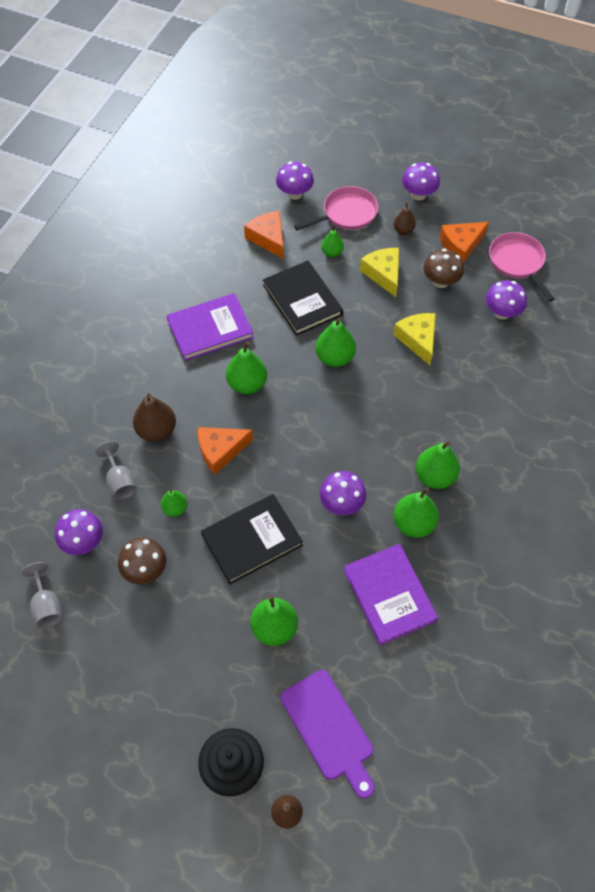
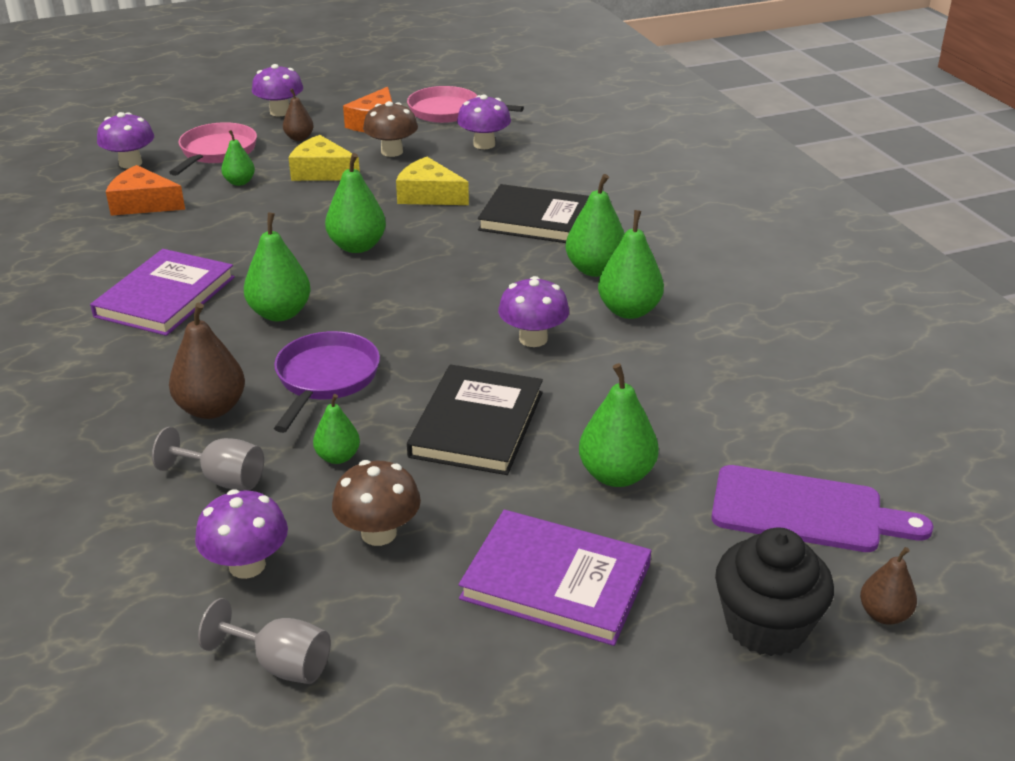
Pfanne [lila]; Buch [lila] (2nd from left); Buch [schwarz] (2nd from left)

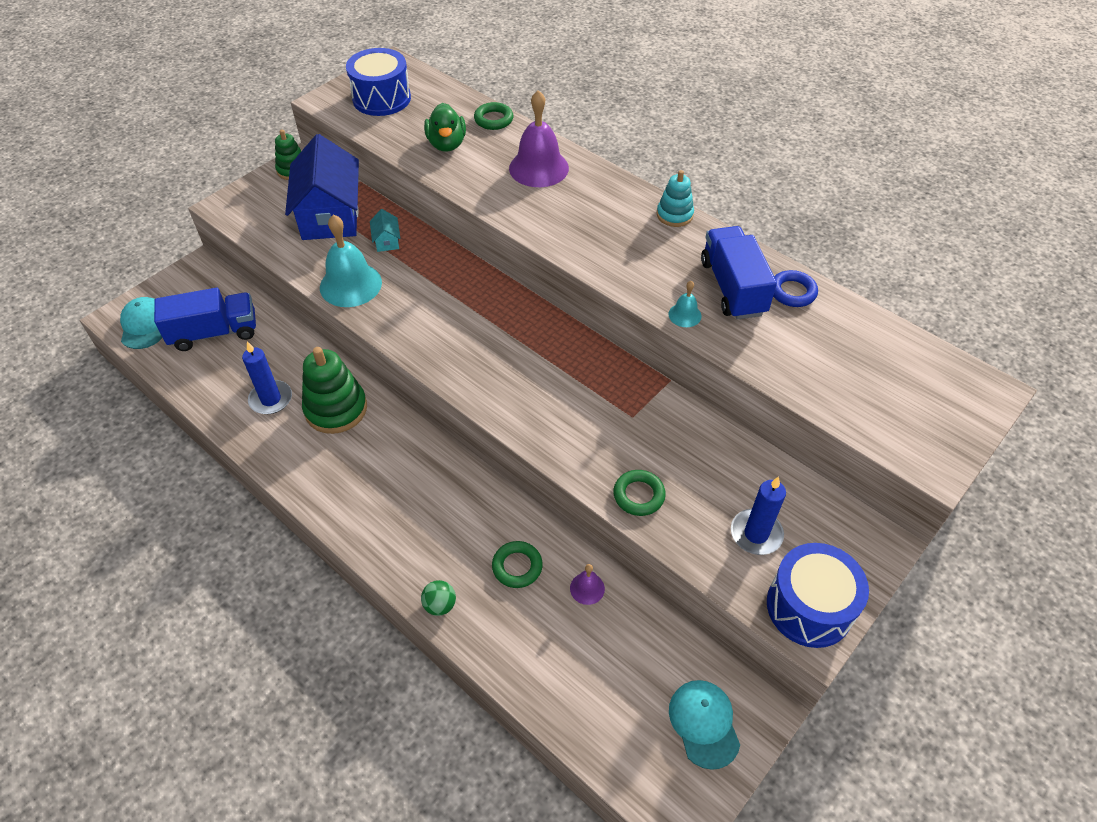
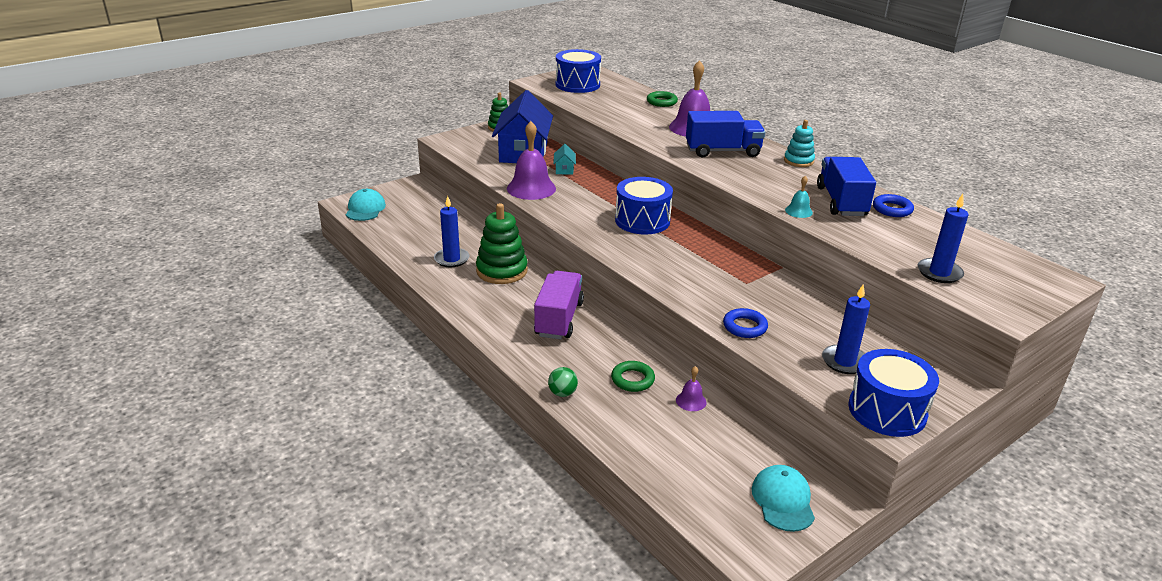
Glocke [lila] (1st from left); Lastwagen [lila]; Trommel [blau] (2nd from left); Lastwagen [blau] (1st from left); Ring [blau] (1st from left); Kerze [blau] (3rd from left); Ente [grün]

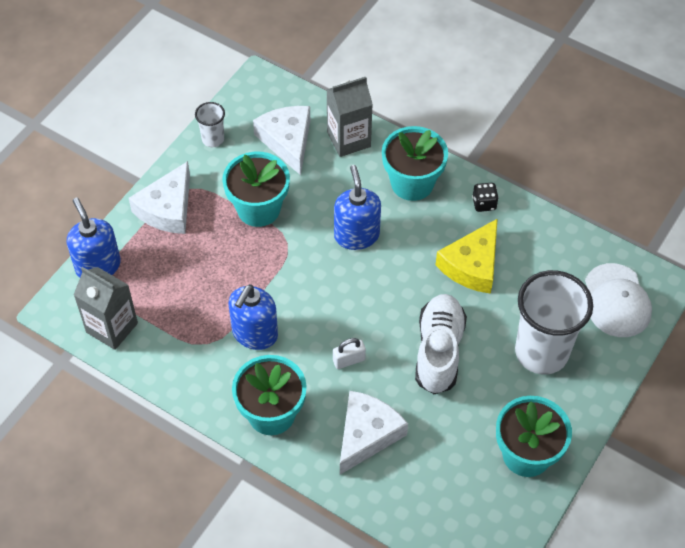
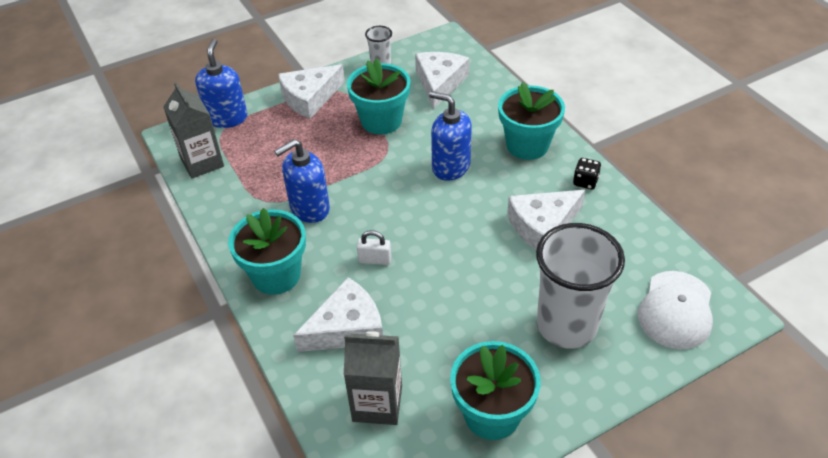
Getränkekarton [grau] (2nd from left); Seifenspender [blau] (3rd from left); Käse [weiß] (4th from left); Schuh [weiß]

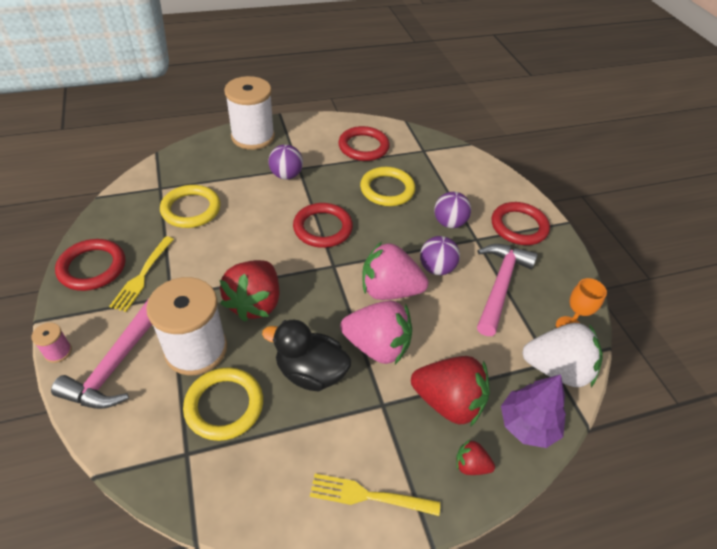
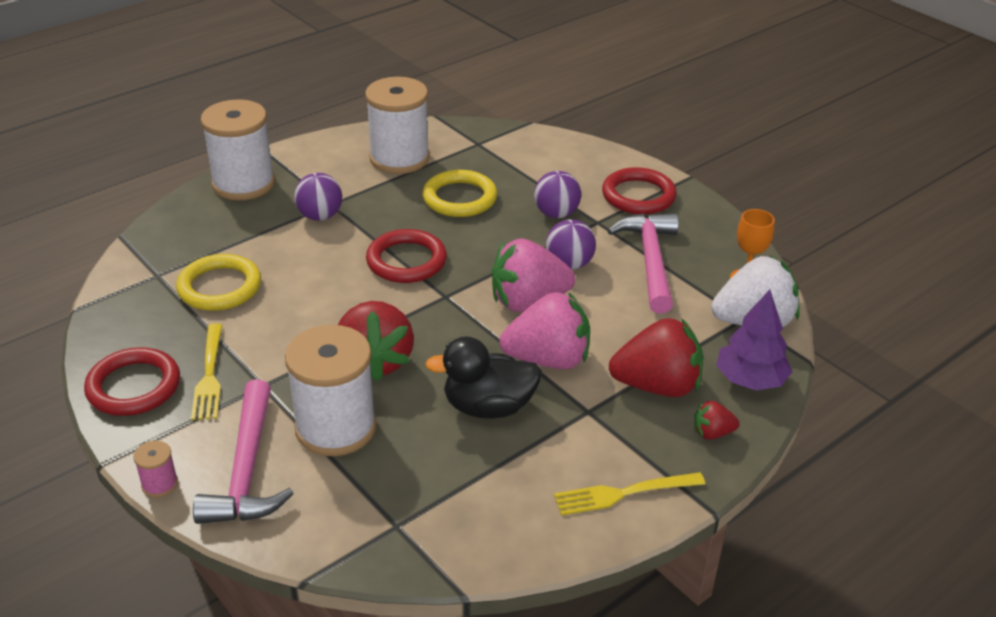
Garnrolle [weiß] (3rd from left); Ring [gelb] (2nd from left in the first image)

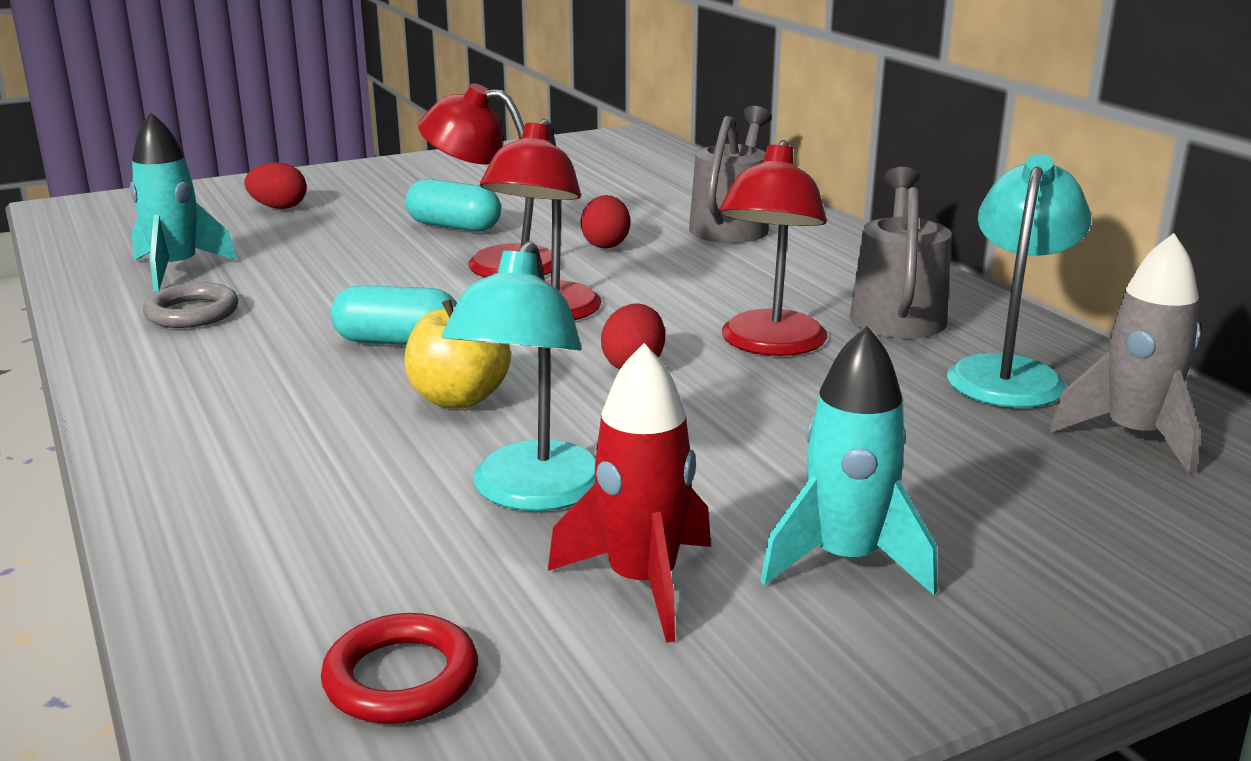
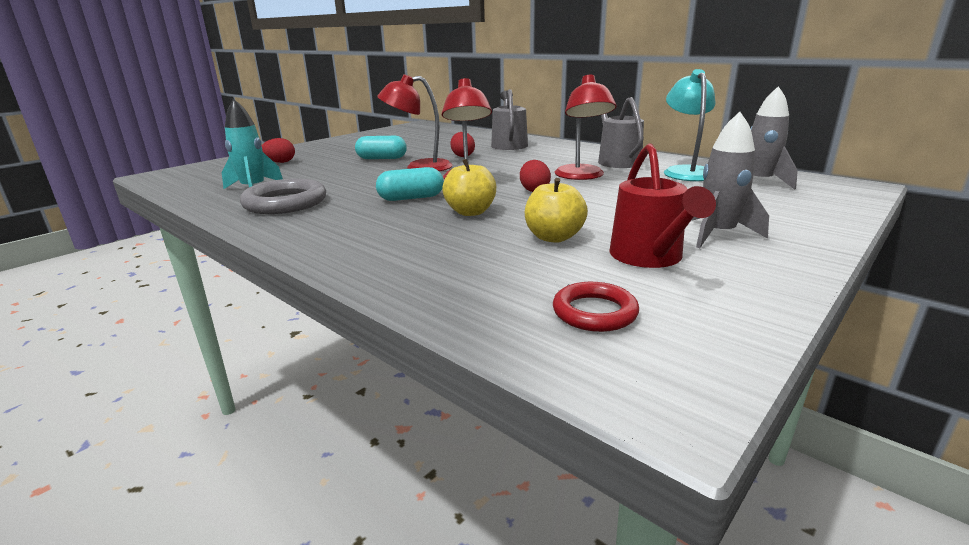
Ring [grau]; Apfel [gelb] (2nd from left); Gießkanne [rot]; Rakete [grau] (1st from left)

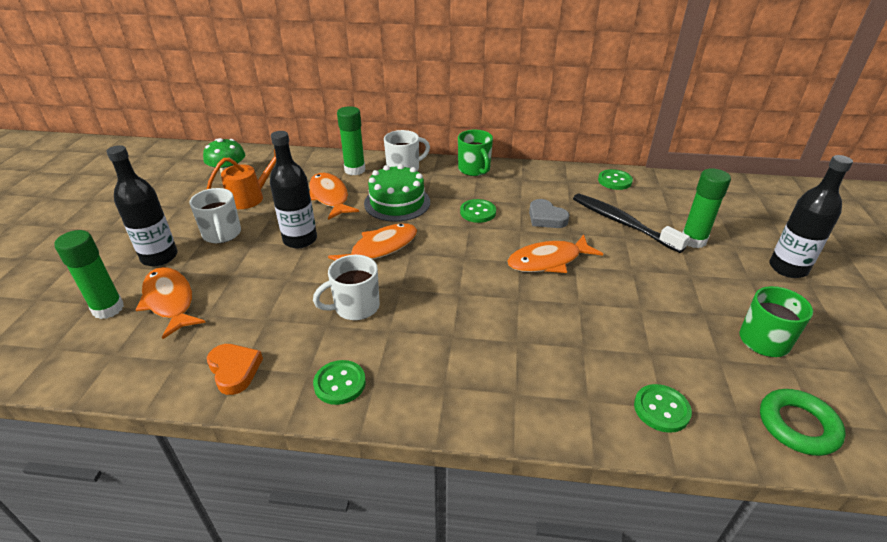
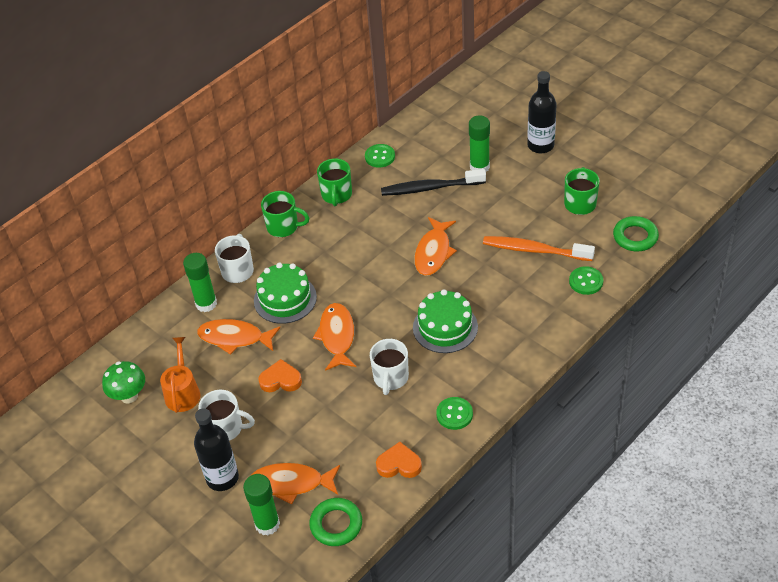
Herz [orange] (1st from left); Ring [grün] (1st from left); Tasse [grün] (2nd from left); Kuchen [grün] (2nd from left); Zahnbürste [orange]; Knopf [grün] (2nd from left in the first image); Herz [grau]

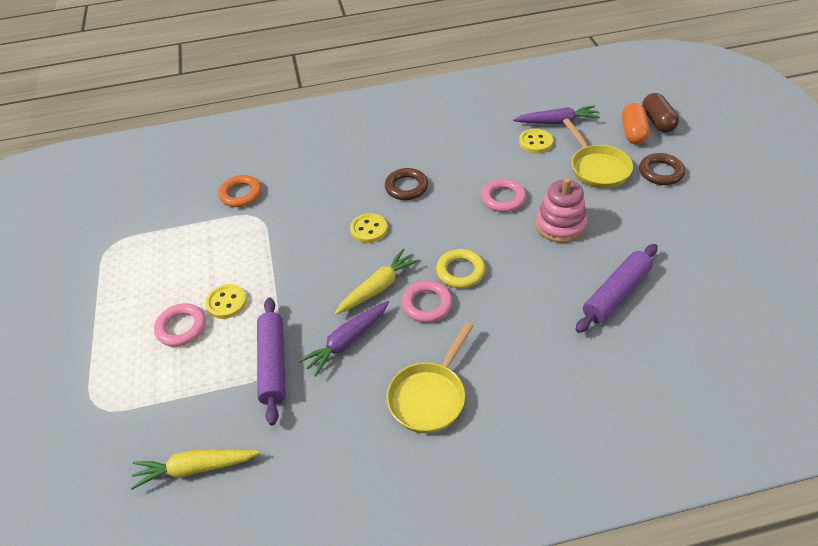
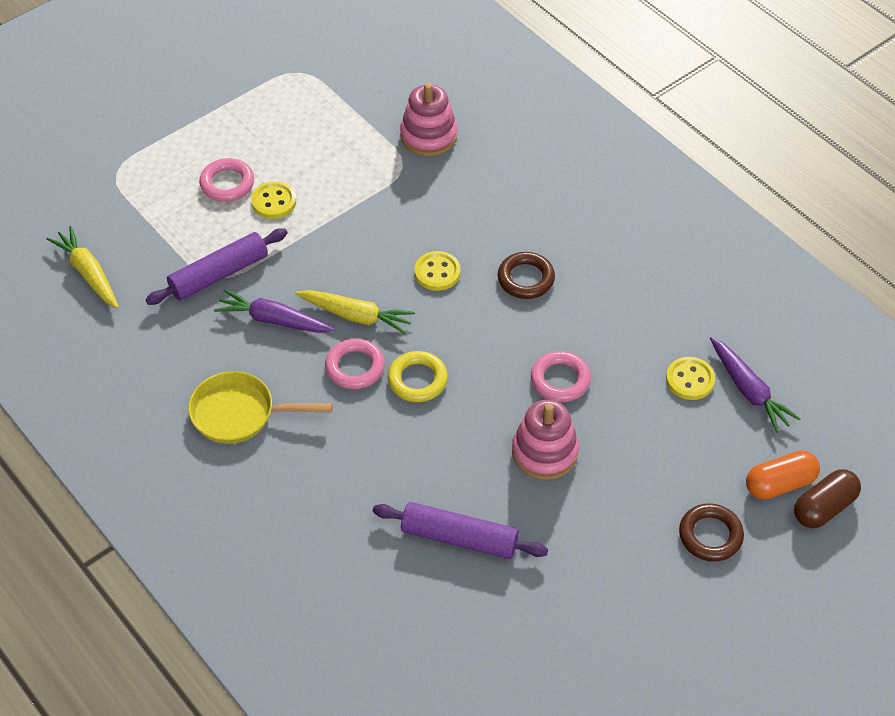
Stapelspielzeug [rosa] (1st from left); Pfanne [gelb] (2nd from left in the first image)

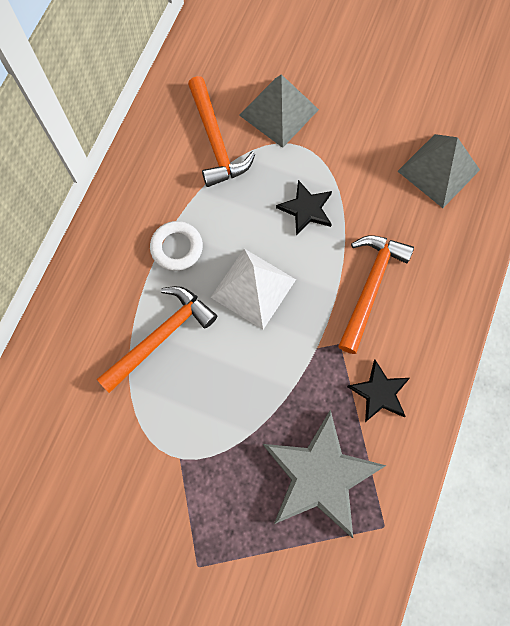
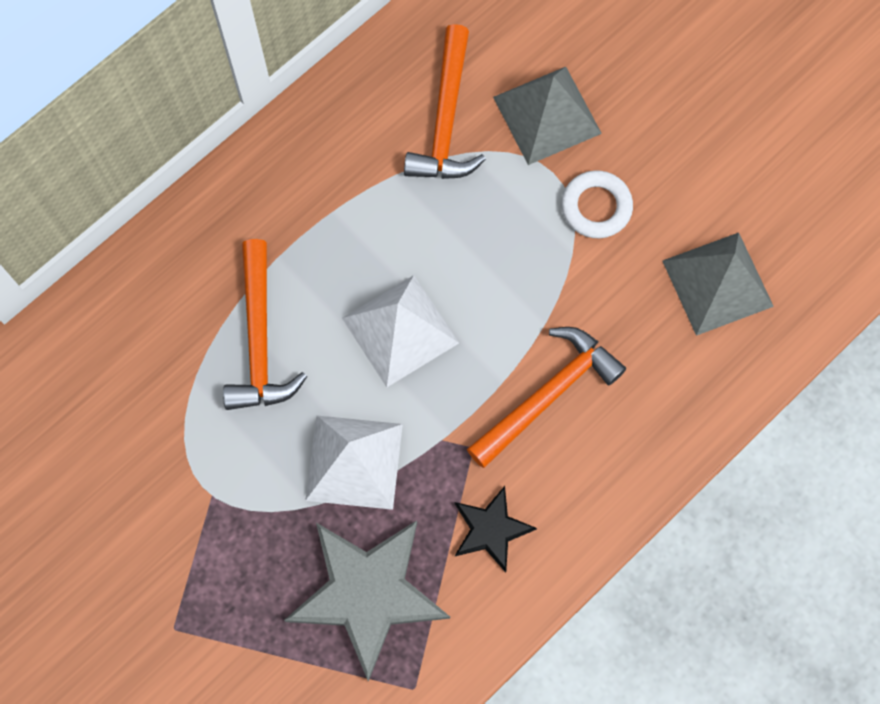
Hammer [orange] (1st from left); Pyramide [weiß] (1st from left); Ring [weiß]; Stern [schwarz] (1st from left in the first image)

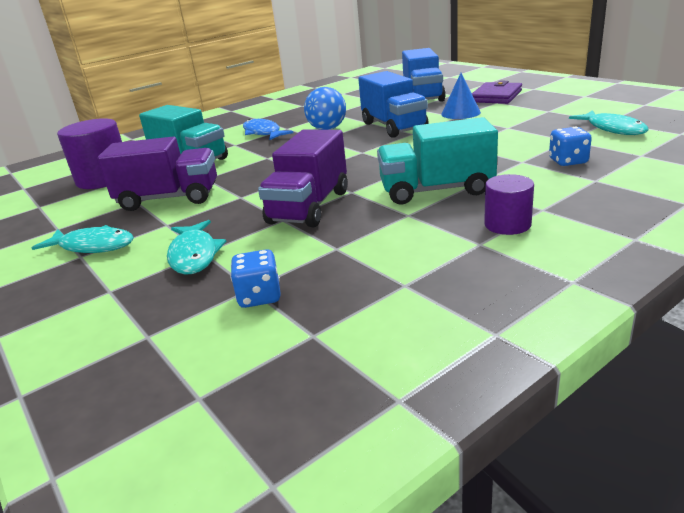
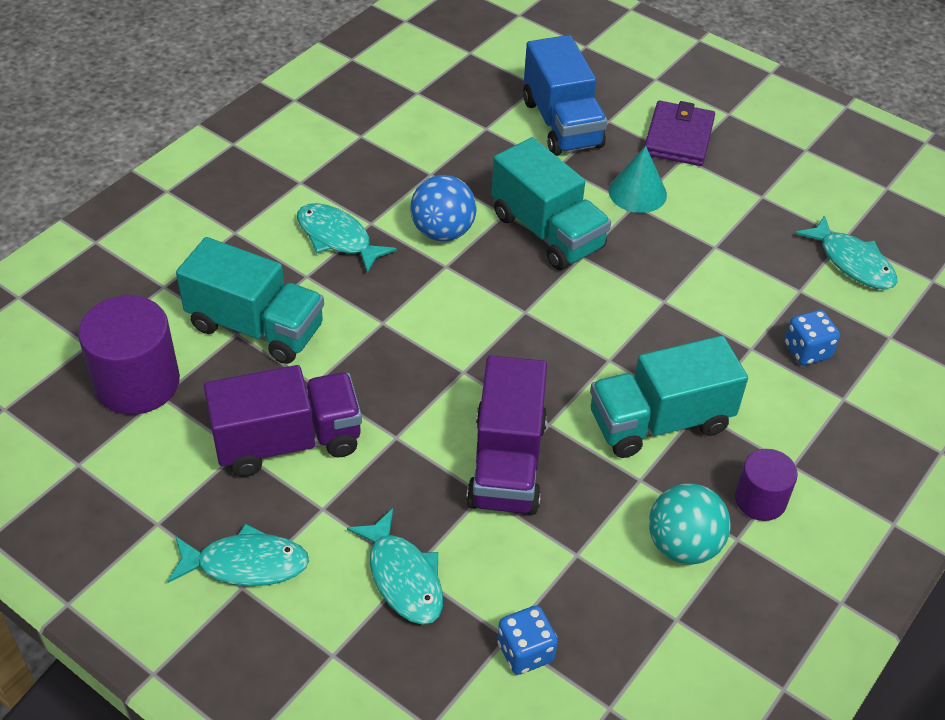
Fisch [türkis] (2nd from left); Lastwagen [türkis] (2nd from left); Kegel [türkis]; Ball [türkis]

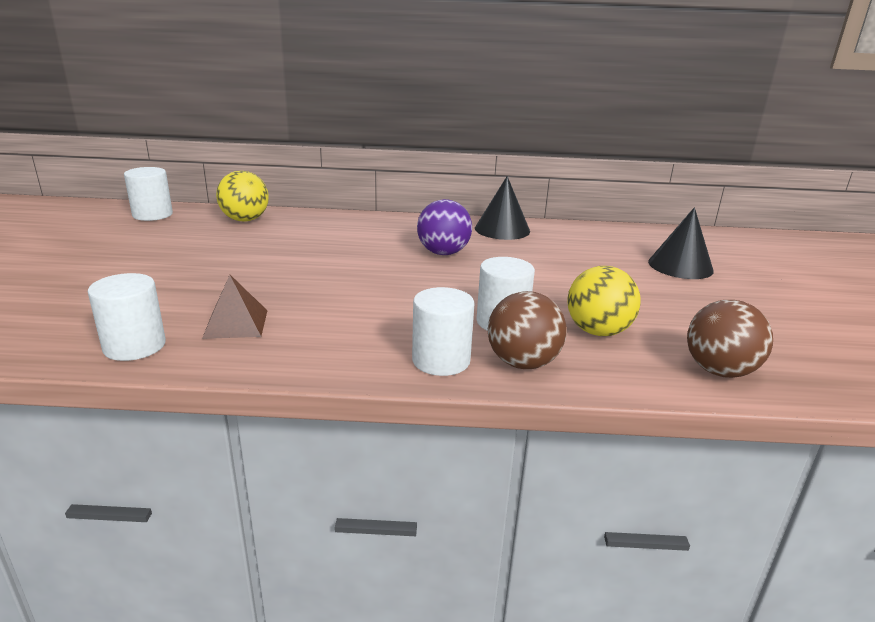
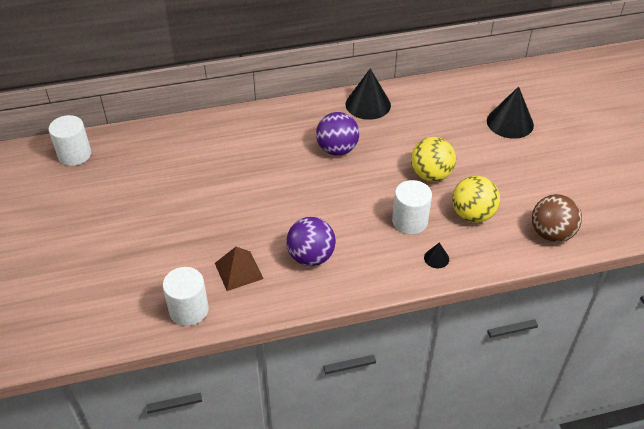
Ball [lila] (1st from left); Ball [gelb] (1st from left); Kegel [schwarz] (2nd from left); Vollzylinder [weiß] (3rd from left in the first image)

